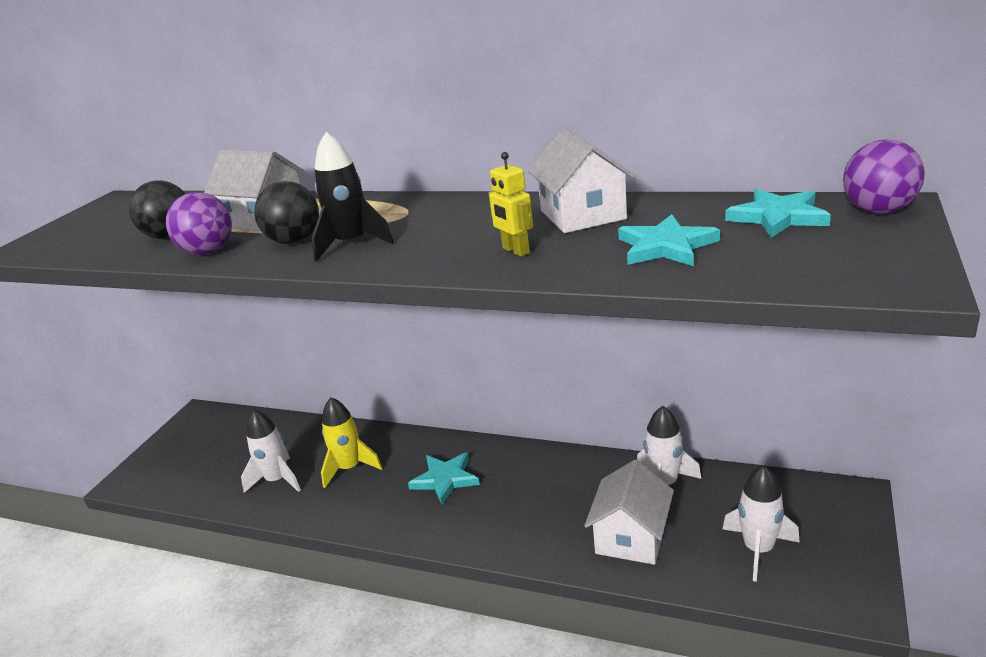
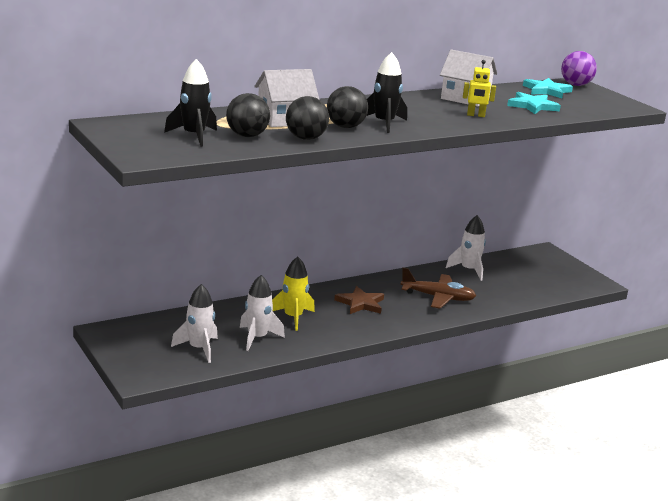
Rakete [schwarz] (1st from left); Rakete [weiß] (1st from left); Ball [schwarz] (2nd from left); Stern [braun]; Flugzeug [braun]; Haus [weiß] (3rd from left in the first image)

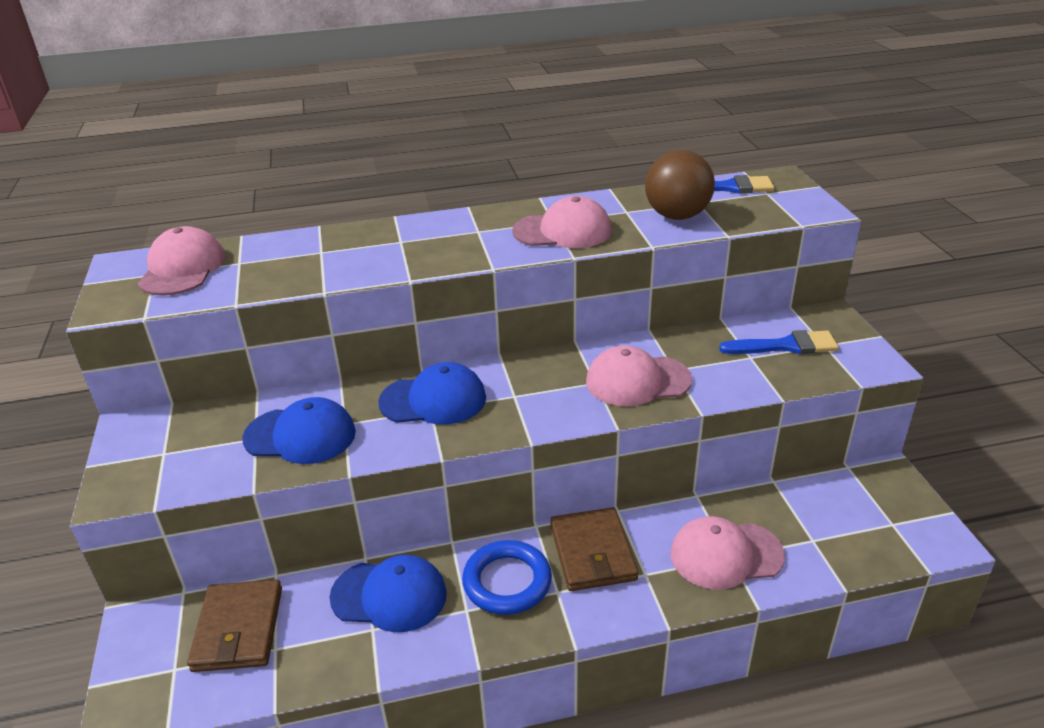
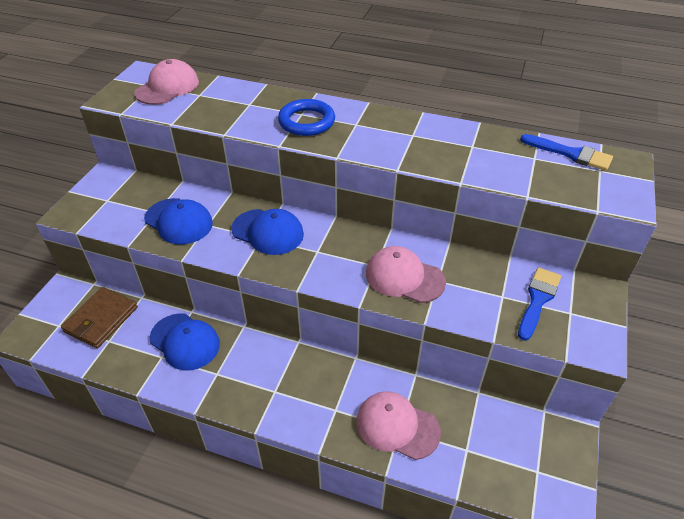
Ring [blau]; Pinsel [blau] (1st from left); Kappe [rosa] (2nd from left in the first image); Geldbörse [braun] (2nd from left in the first image); Ball [braun]

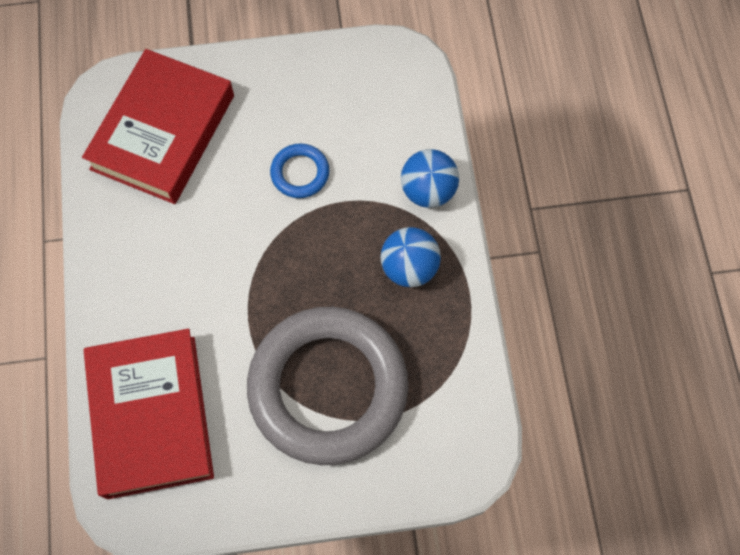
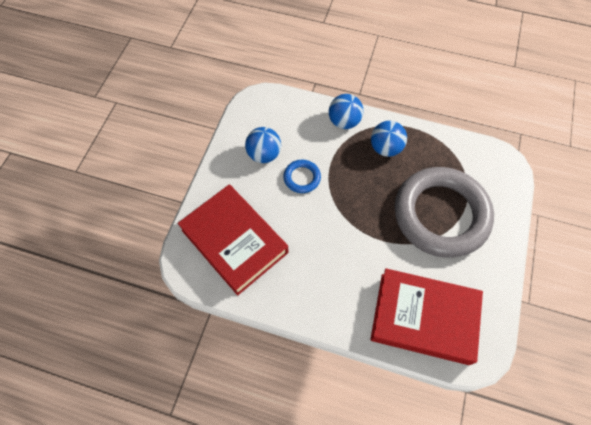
Ball [blau] (1st from left)

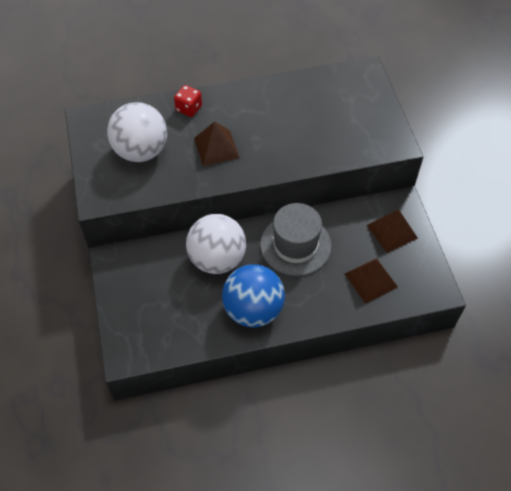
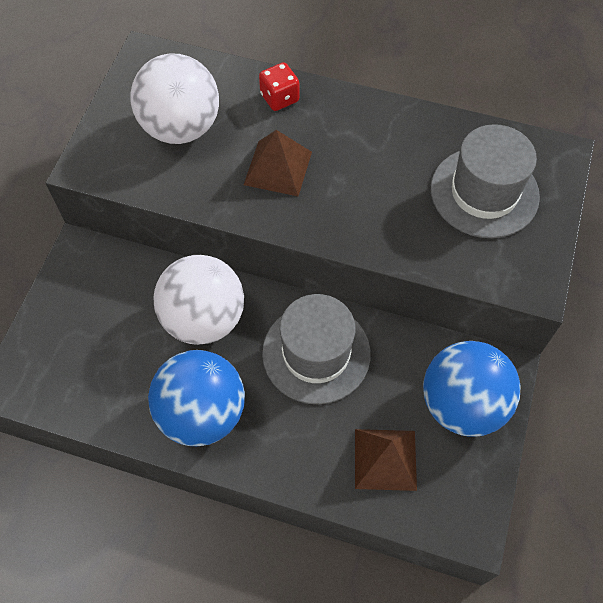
Ball [blau] (2nd from left); Hut [grau] (2nd from left)

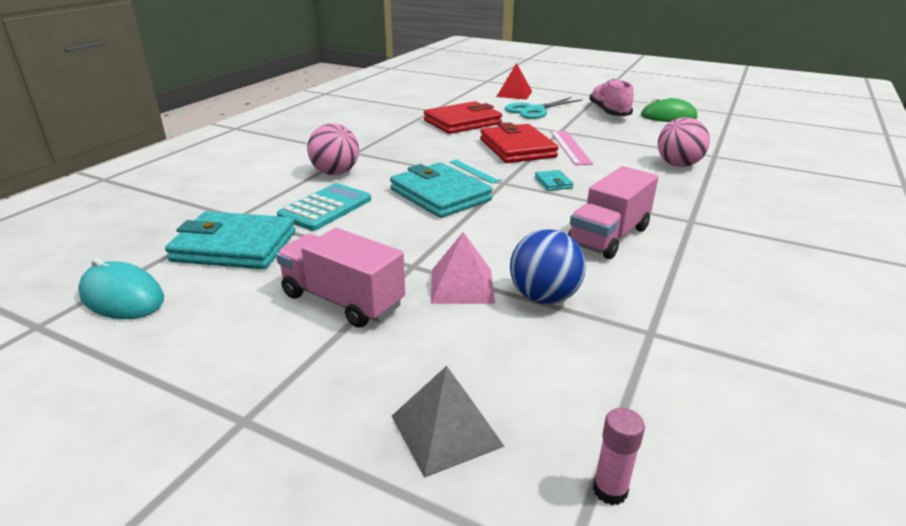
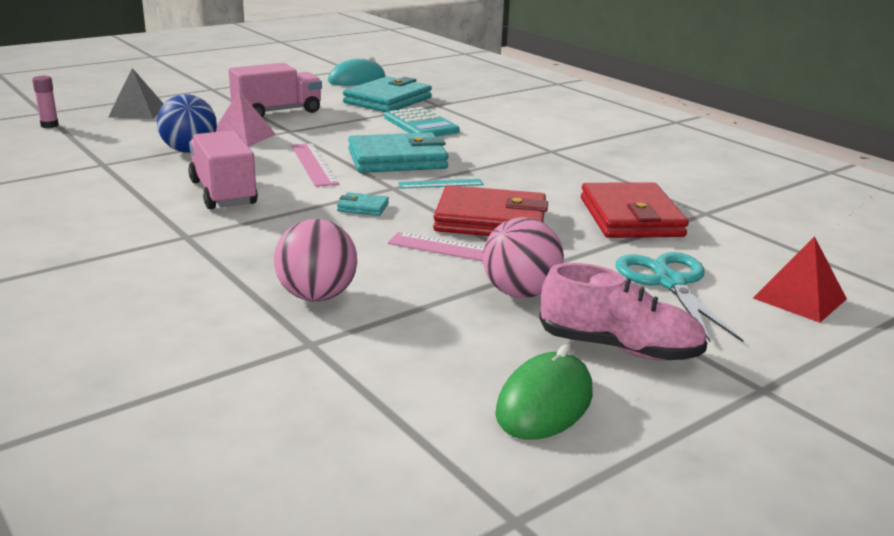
Lineal [rosa] (1st from left); Ball [rosa] (2nd from left)

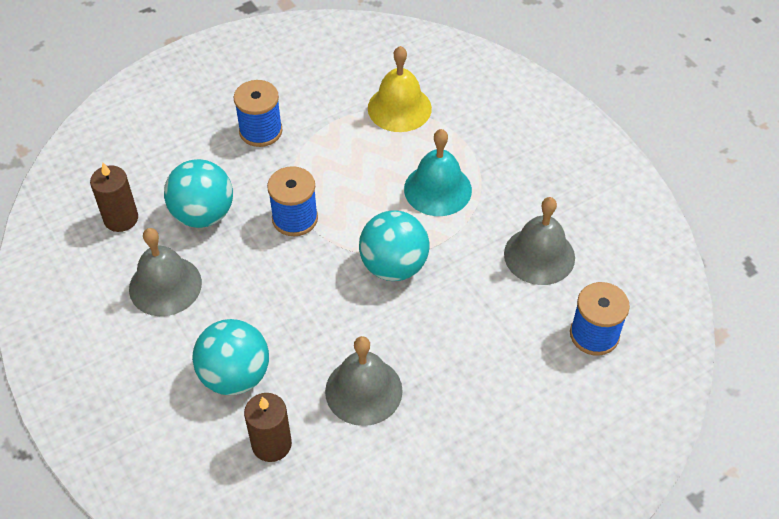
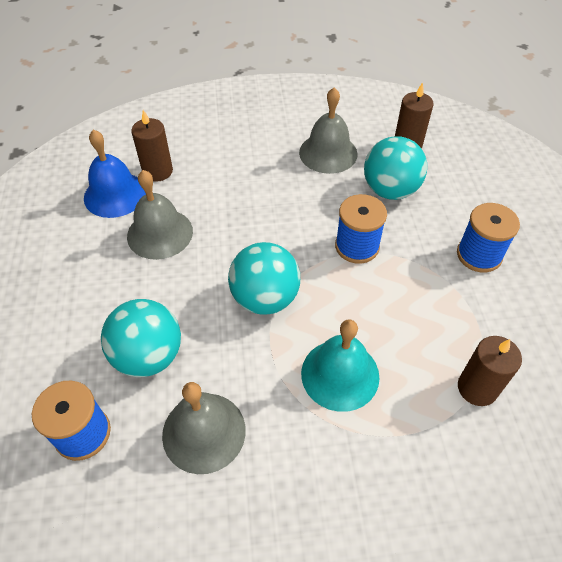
Glocke [blau]; Ball [türkis] (1st from left); Kerze [braun] (3rd from left)

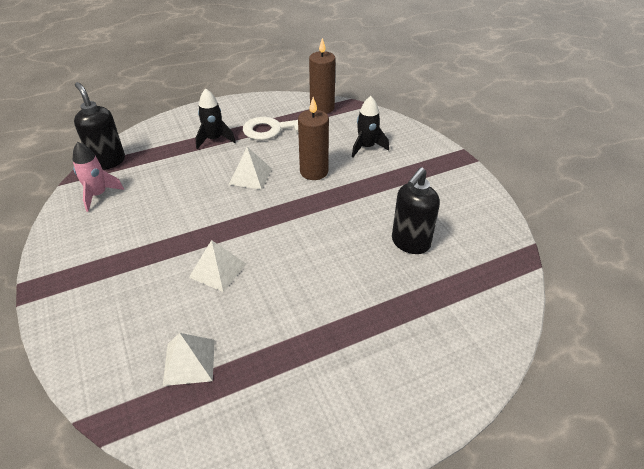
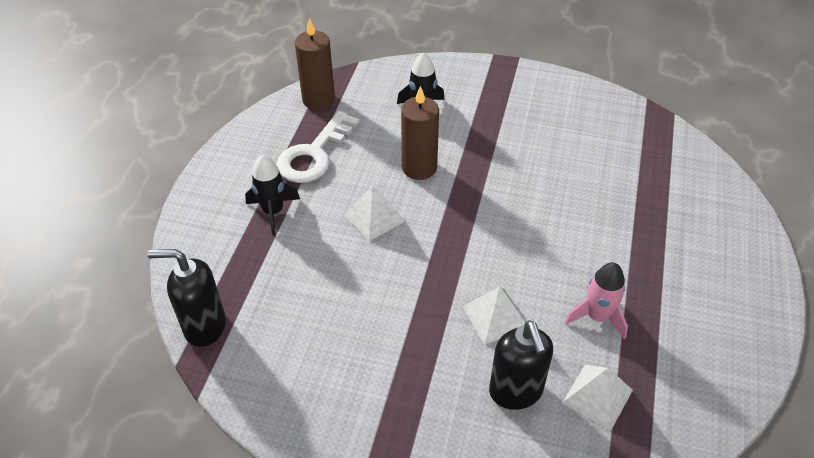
Seifenspender [schwarz] (2nd from left); Rakete [rosa]

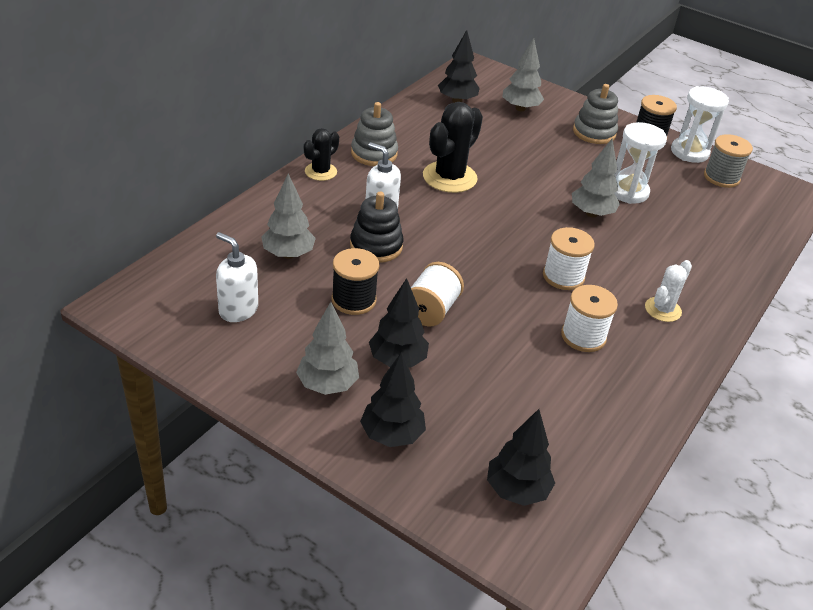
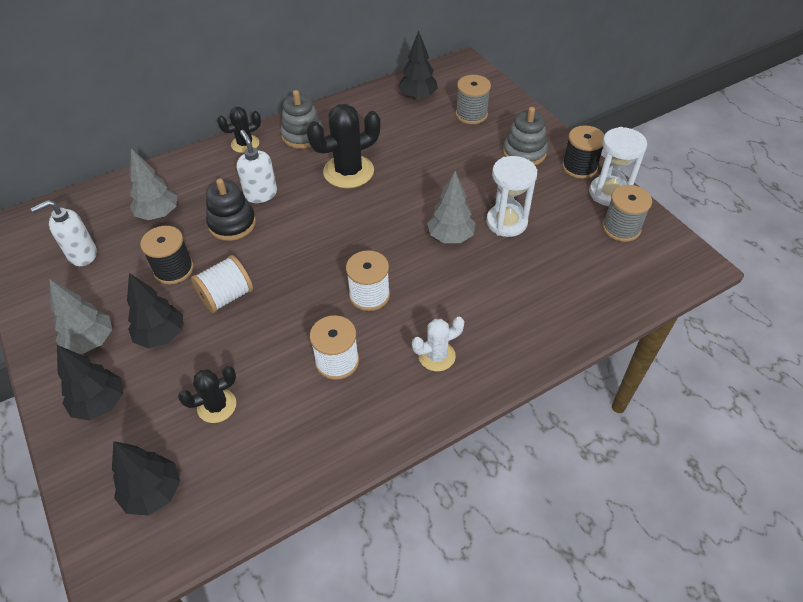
Seifenspender [weiß] (1st from left); Kaktus [schwarz] (1st from left); Garnrolle [grau] (1st from left)

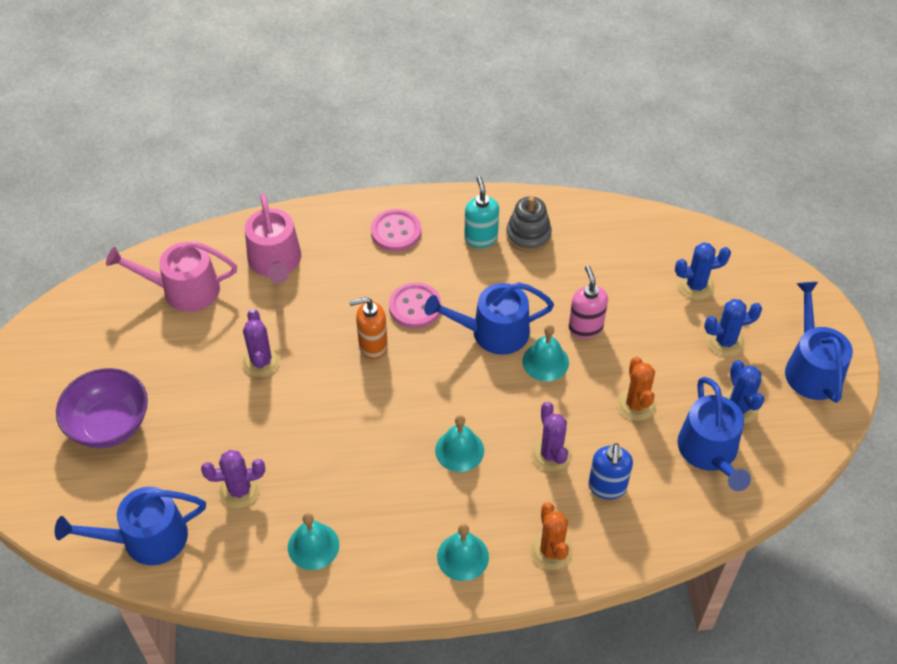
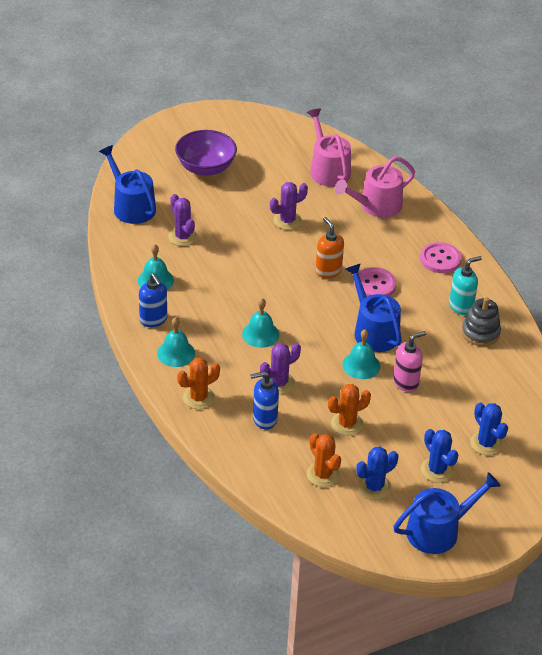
Seifenspender [blau] (1st from left); Kaktus [orange] (2nd from left)

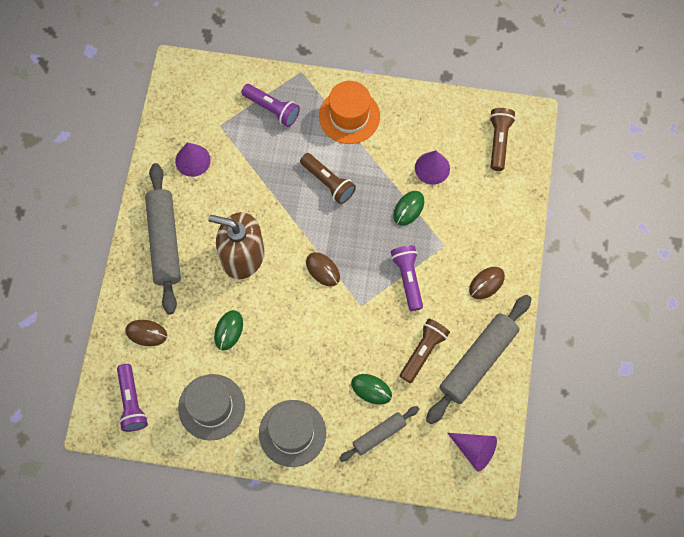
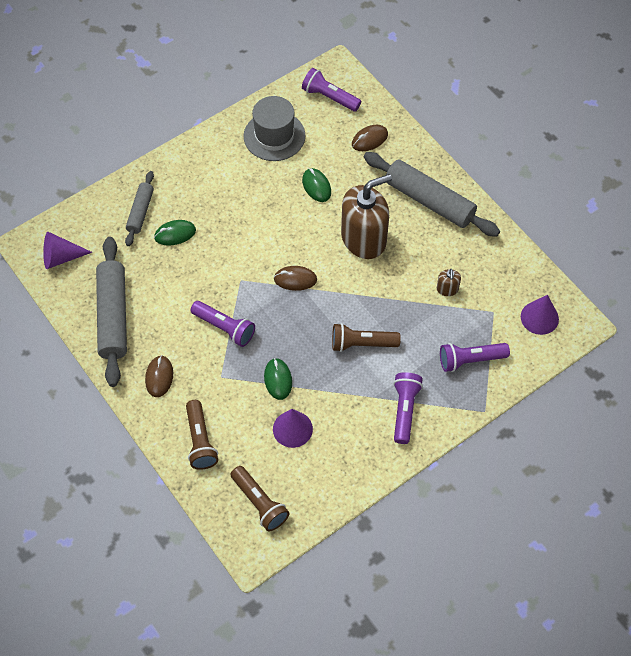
Taschenlampe [braun] (1st from left); Taschenlampe [lila] (3rd from left); Seifenspender [braun] (2nd from left); Kegel [lila] (3rd from left); Hut [grau] (2nd from left in the first image)

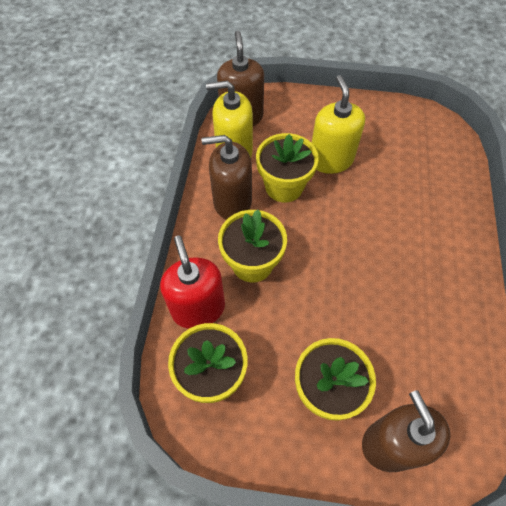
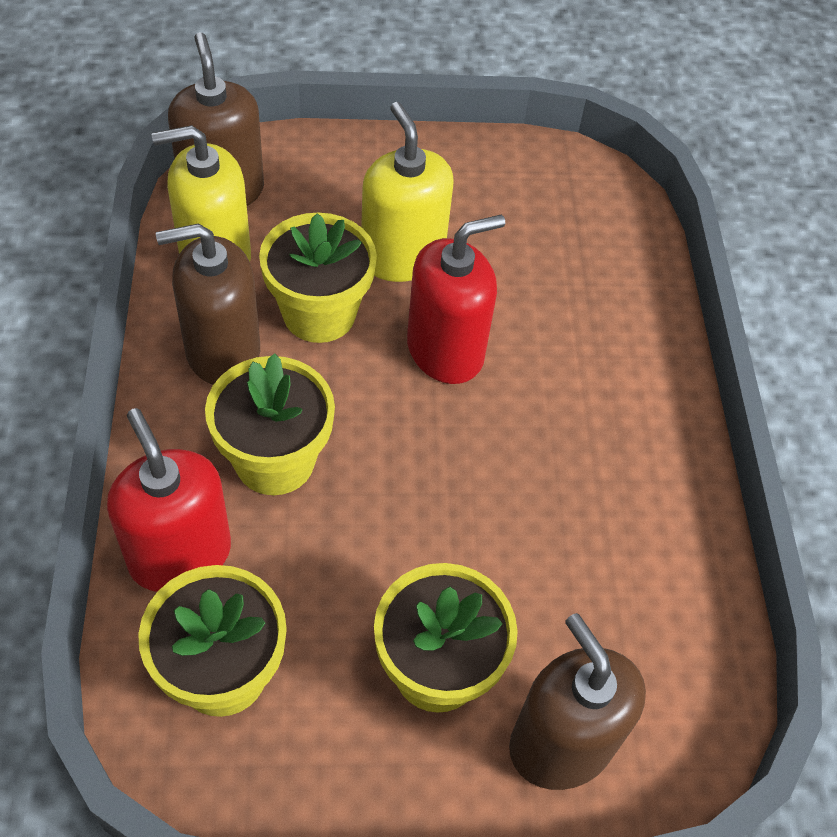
Seifenspender [rot] (2nd from left)

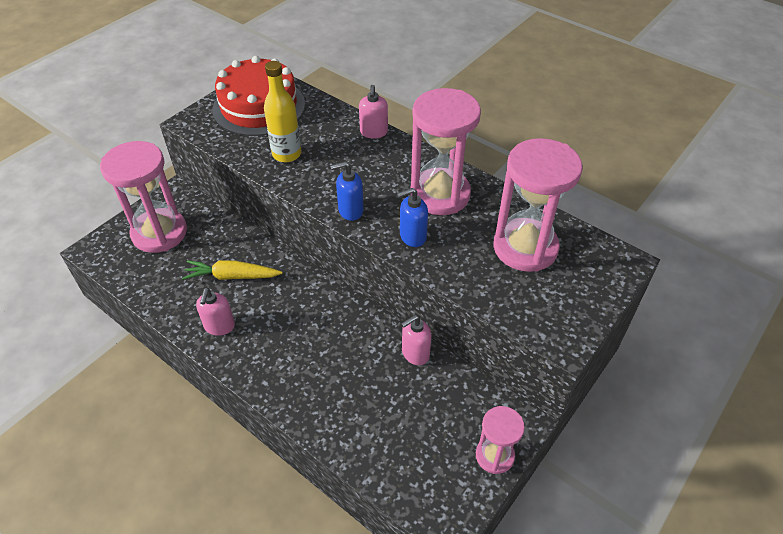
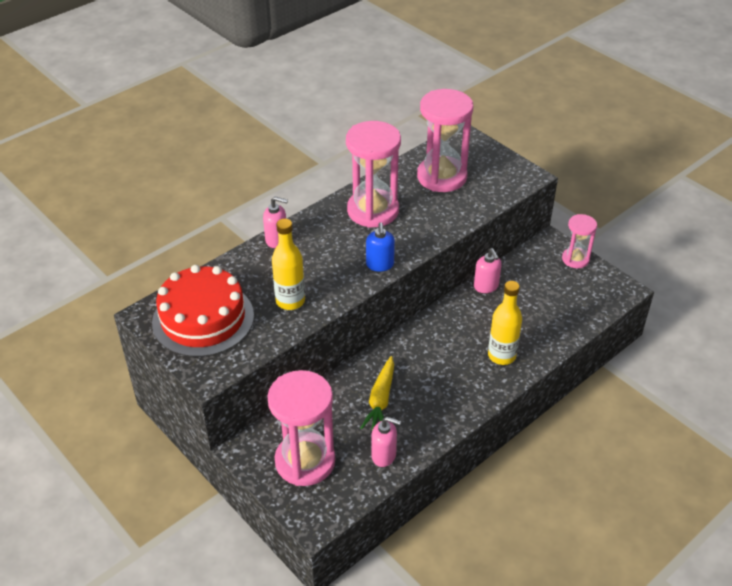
Seifenspender [rosa] (2nd from left); Flasche [gelb] (2nd from left); Seifenspender [blau] (2nd from left in the first image)

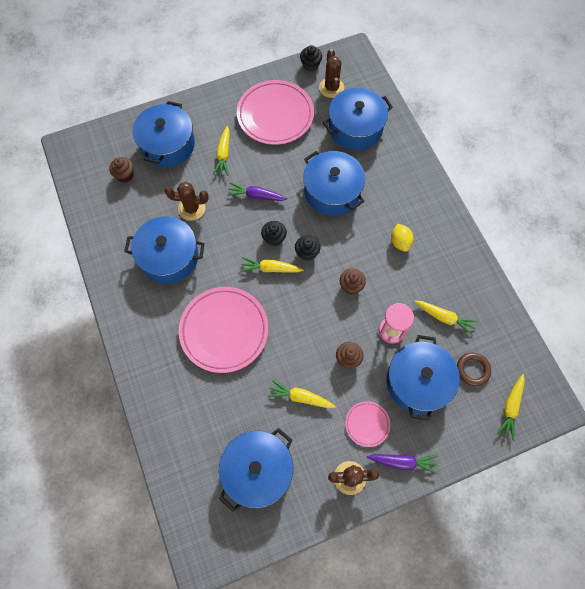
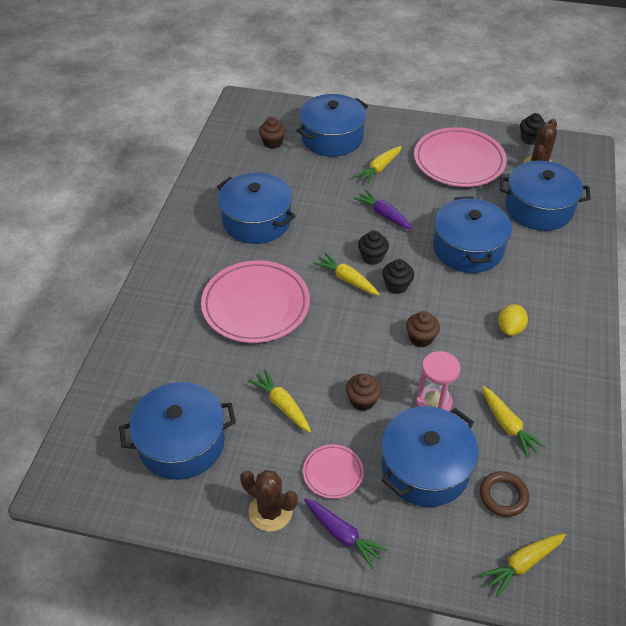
Kaktus [braun] (1st from left in the first image)

